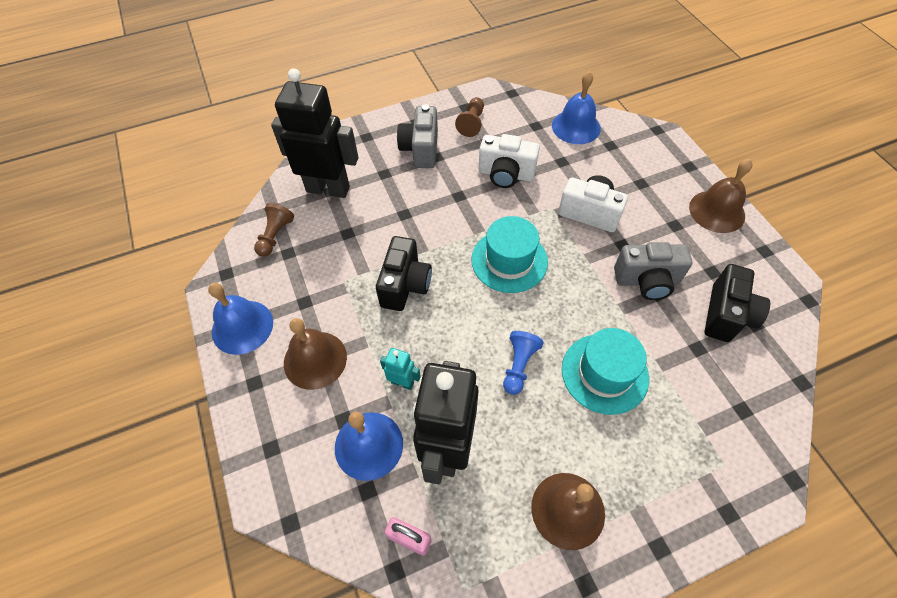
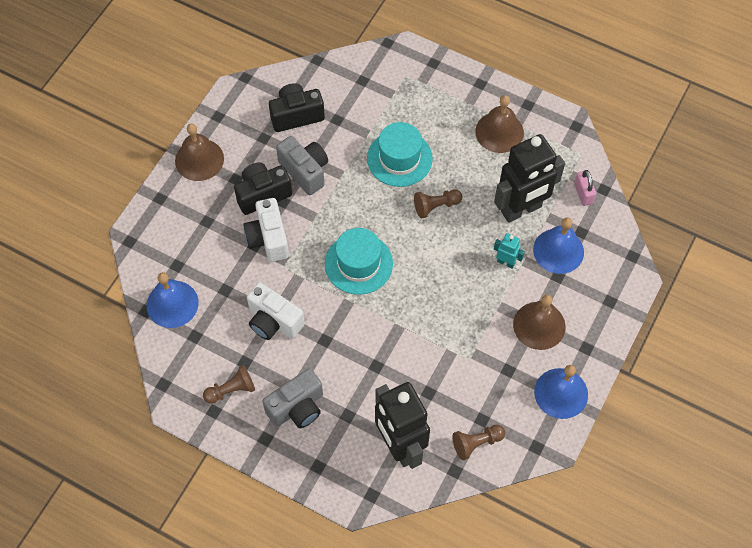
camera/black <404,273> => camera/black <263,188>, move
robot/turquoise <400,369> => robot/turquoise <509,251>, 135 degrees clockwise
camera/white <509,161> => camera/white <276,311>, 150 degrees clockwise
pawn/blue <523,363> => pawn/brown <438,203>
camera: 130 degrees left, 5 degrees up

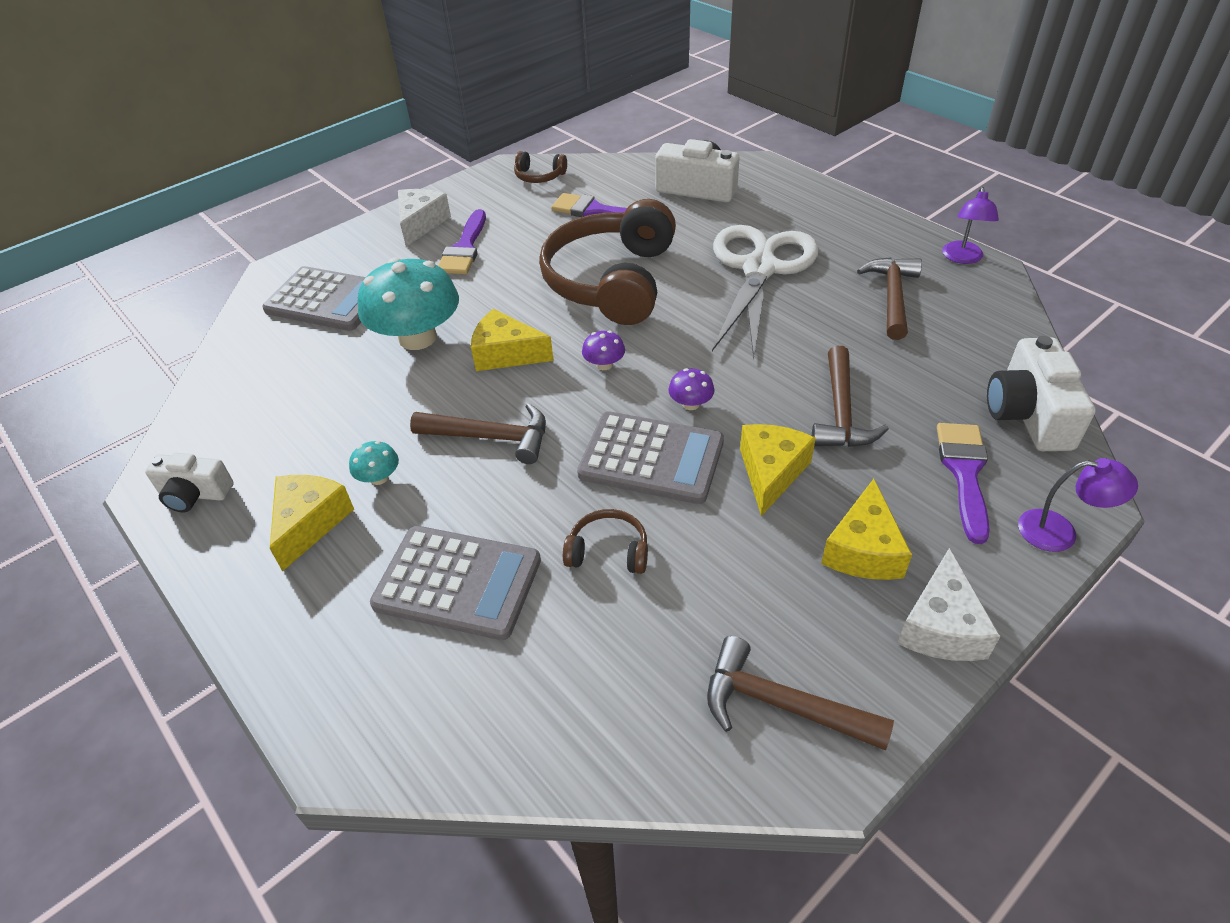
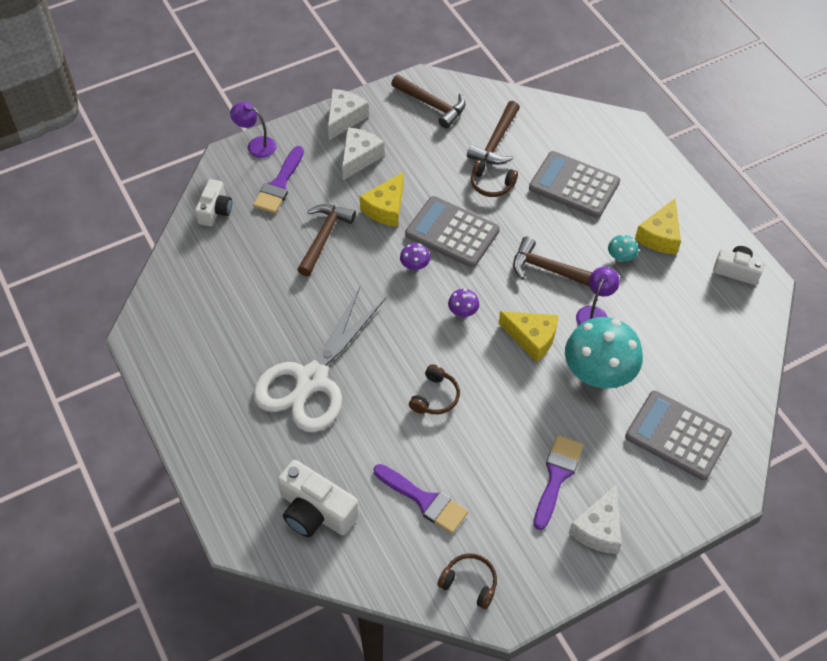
headphones/brown <607,262> => headphones/brown <434,389>, x0.41
cheese/yellow <866,529> => cheese/white <363,153>
hammer/brown <889,298> => hammer/brown <493,133>, move
lamp/purple <970,225> => lamp/purple <598,296>, move
camera/white <1041,393> => camera/white <213,202>, x0.64
camera: 170 degrees left, 10 degrees up

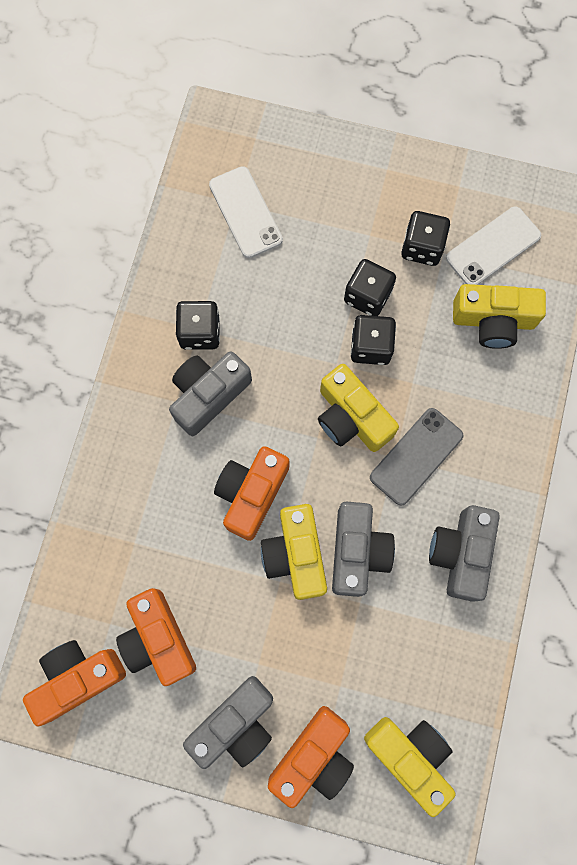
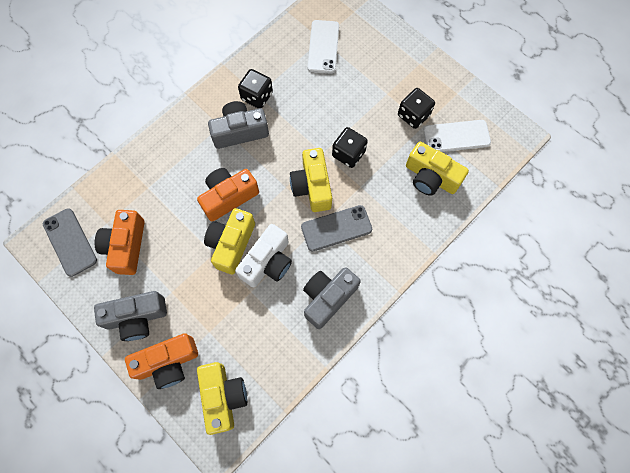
camera/orange <74,683> => phone/grey <70,242>
camera/grey <363,549> => camera/white <263,256>
dice/black <370,287> => nothing
camera: 30 degrees right, 5 degrees down

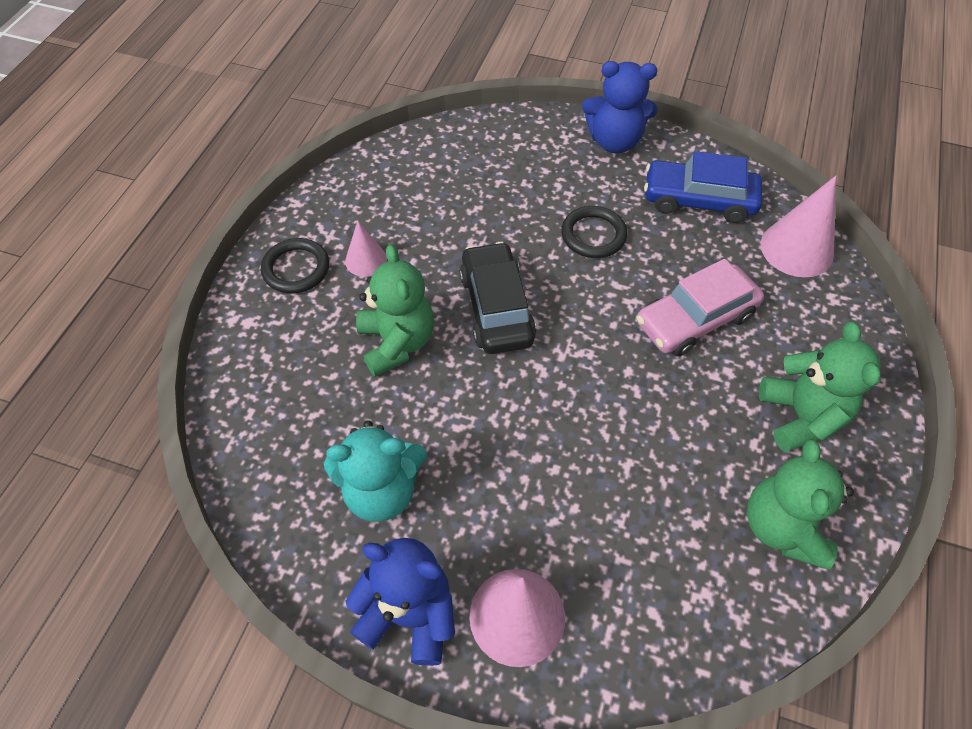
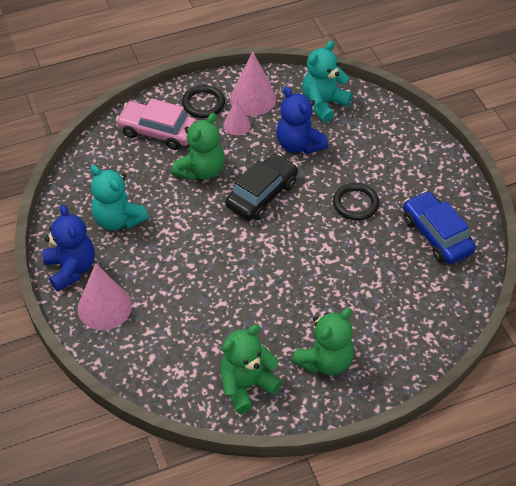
teddy bear/blue <620,107> => teddy bear/blue <302,120>, move
car/pink <700,308> => car/pink <156,124>, move
cone/pink <798,226> => cone/pink <253,83>, move
nothing => teddy bear/turquoise <327,82>
camera: 50 degrees right, 5 degrees down

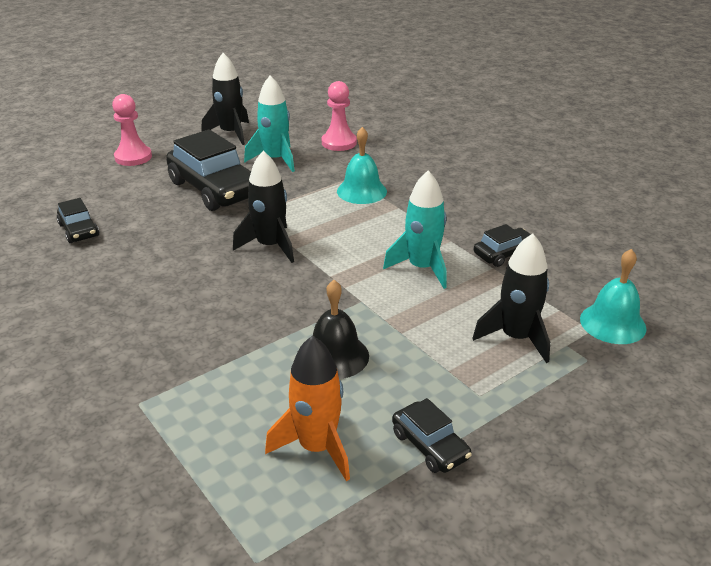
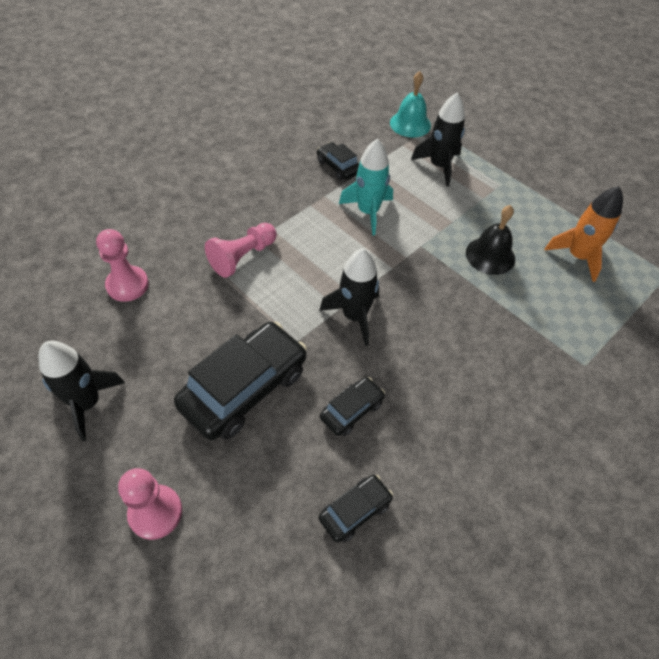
rocket/turquoise <269,123> => nothing
bell/turquoise <362,165> => pawn/pink <241,250>
car/black <432,435> => car/black <352,406>, move
camera: 100 degrees left, 20 degrees up

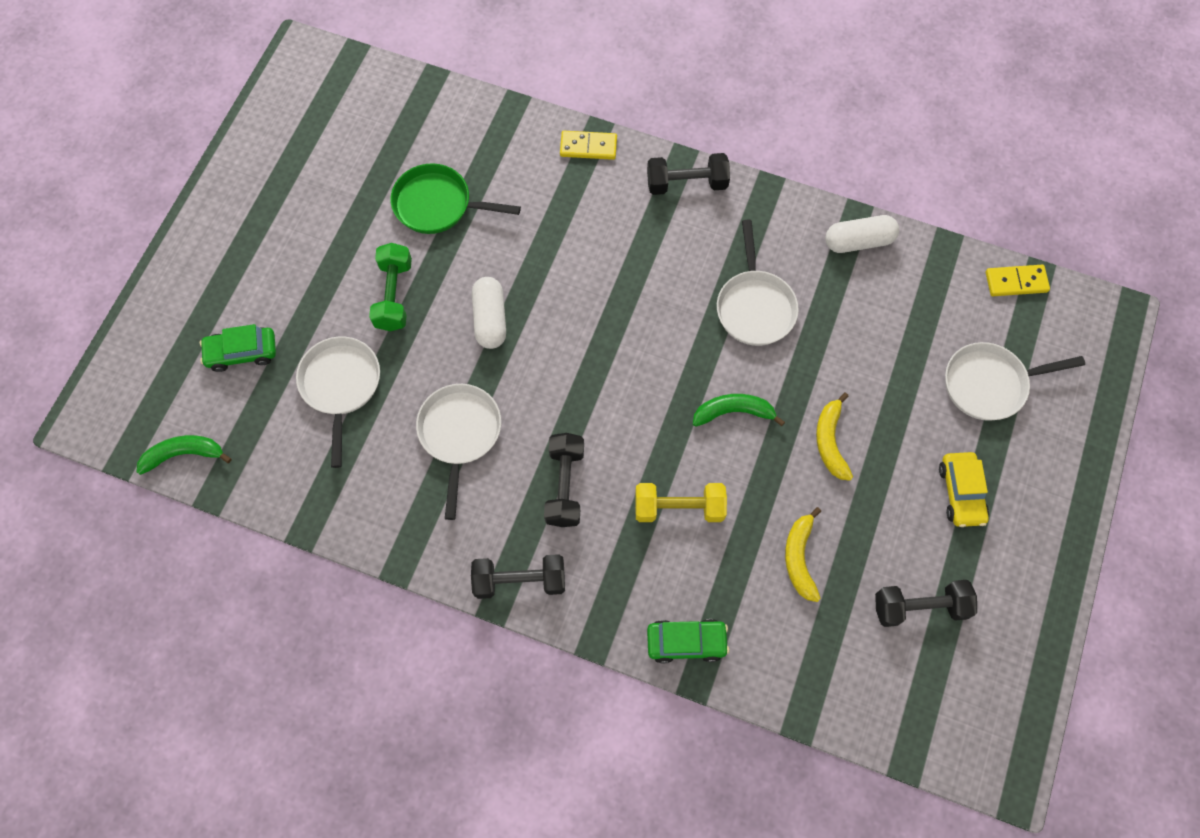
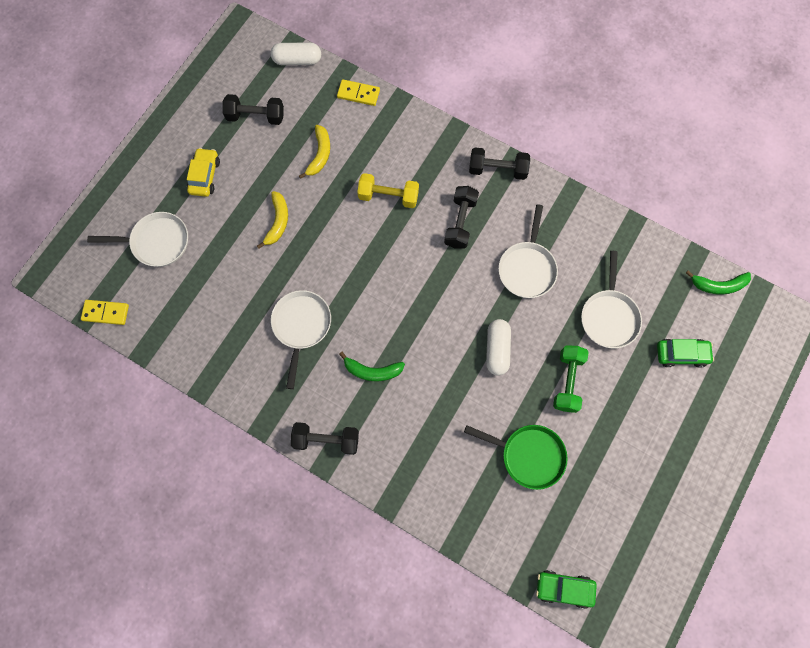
domino/yellow <588,145> => domino/yellow <358,92>, move
car/green <688,641> => car/green <566,589>, move
banana/green <739,410> => banana/green <372,366>, move
capsule/white <862,234> => capsule/white <296,53>, move
camera: 170 degrees left, 5 degrees up

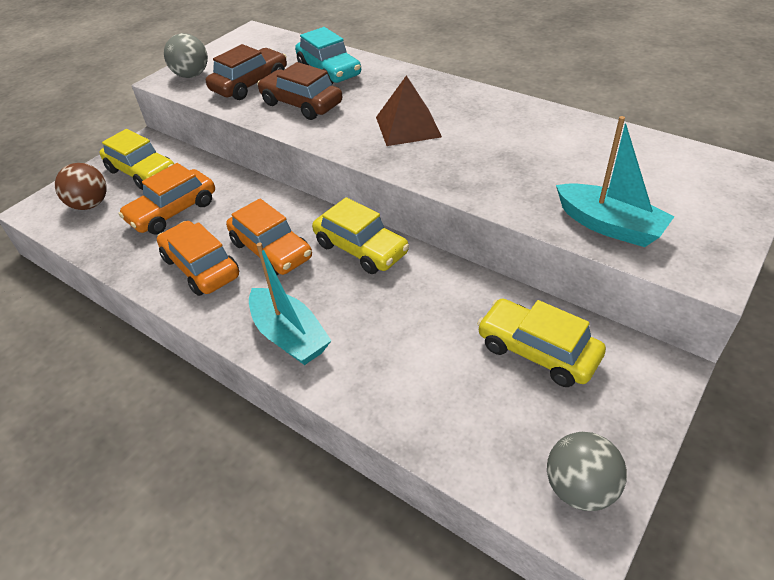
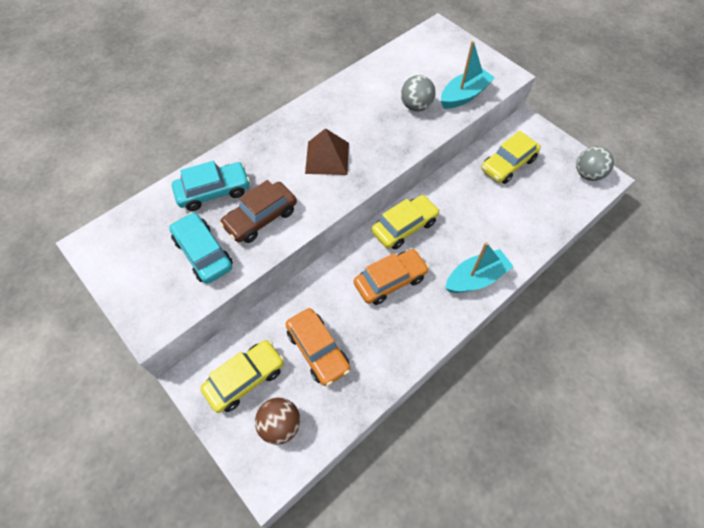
car/orange <198,258> => nothing
ball/grey <186,55> => ball/grey <418,93>, move
car/brown <246,72> => car/turquoise <201,248>
camera: 80 degrees left, 15 degrees up

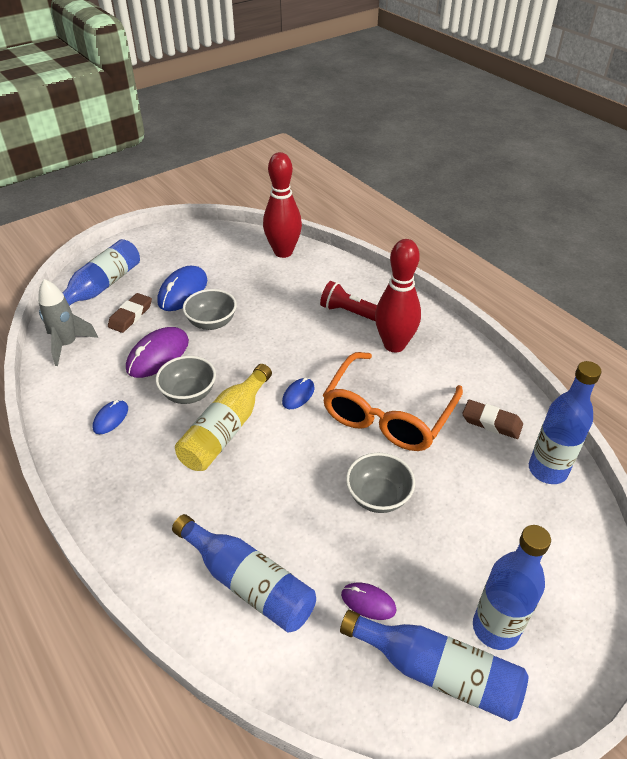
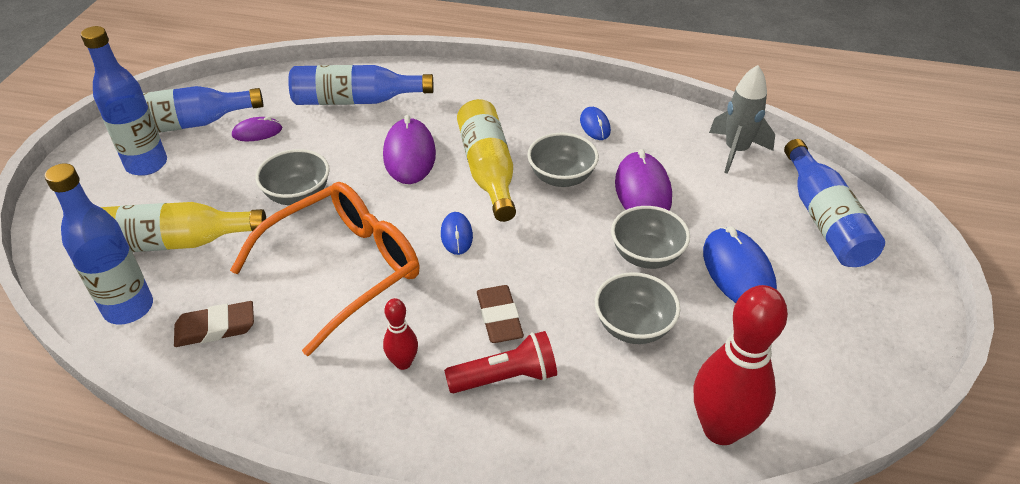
eraser/brown <130,313> => eraser/brown <500,314>, move
glasses/orange <393,401> => glasses/orange <325,269>, 60 degrees clockwise
bowling pin/red <398,295> => bowling pin/red <400,334>, x0.49
nothing => bottle/yellow <183,227>
nothing => mouse/purple <409,149>
nothing => bowl/grey <638,308>
camera: 140 degrees right, 0 degrees up

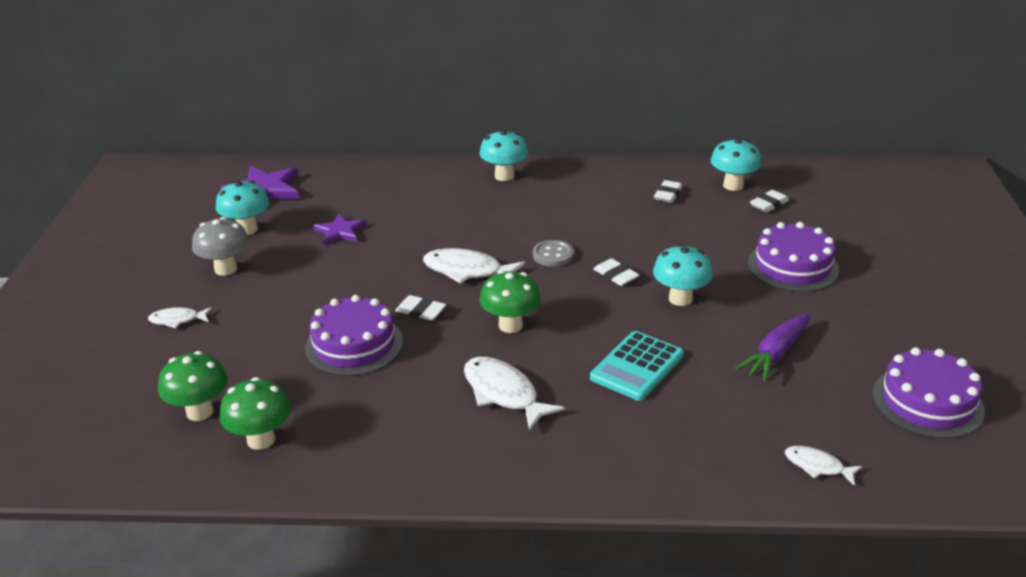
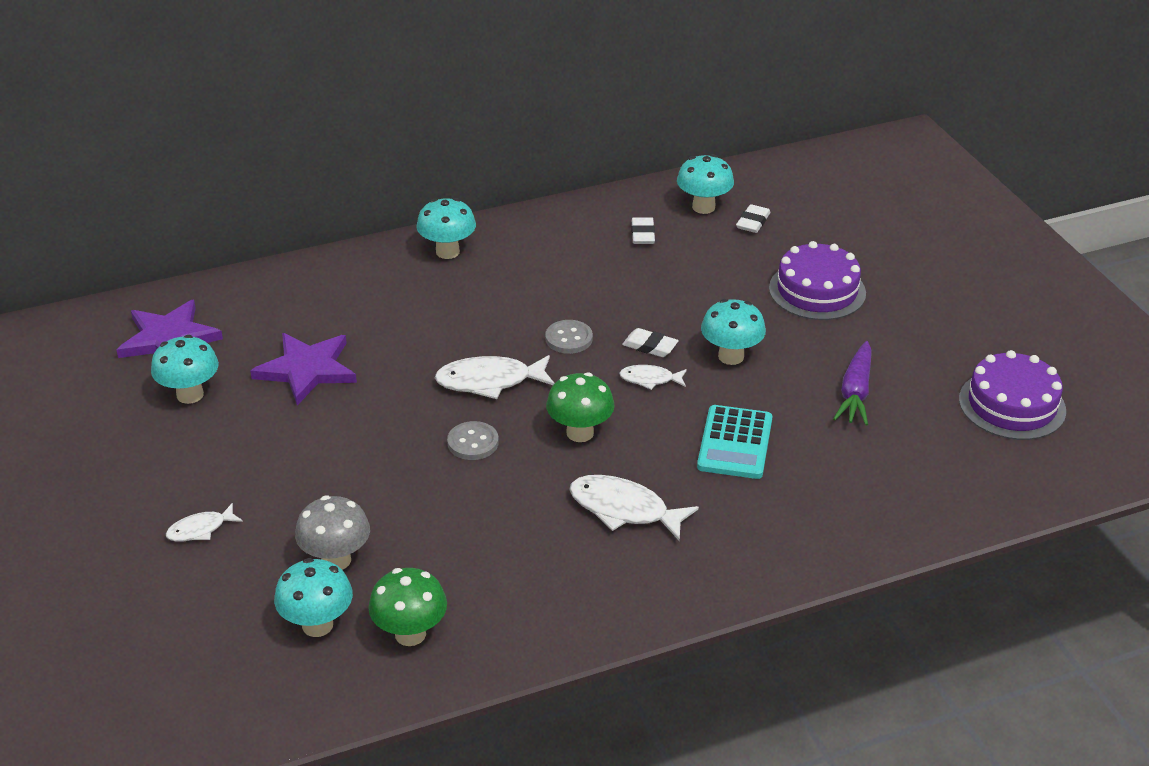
mushroom/green <193,386> => mushroom/turquoise <313,597>
mushroom/grey <220,246> => mushroom/grey <332,532>, move
cake/purple <354,335> => nothing
star/purple <339,229> => star/purple <303,369>, x1.63
eraser/white <420,307> => button/grey <473,440>
fish/white <823,466> => fish/white <653,377>, move
camera: 25 degrees left, 5 degrees up

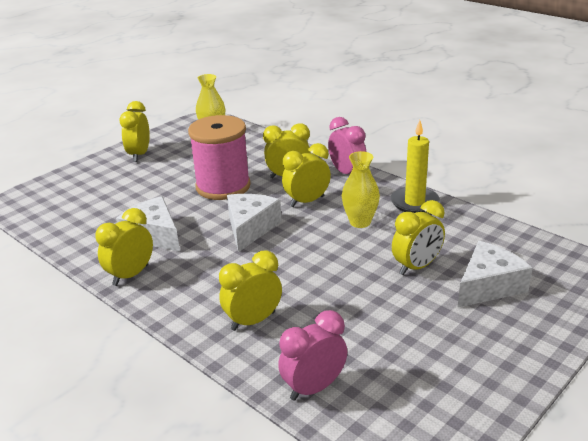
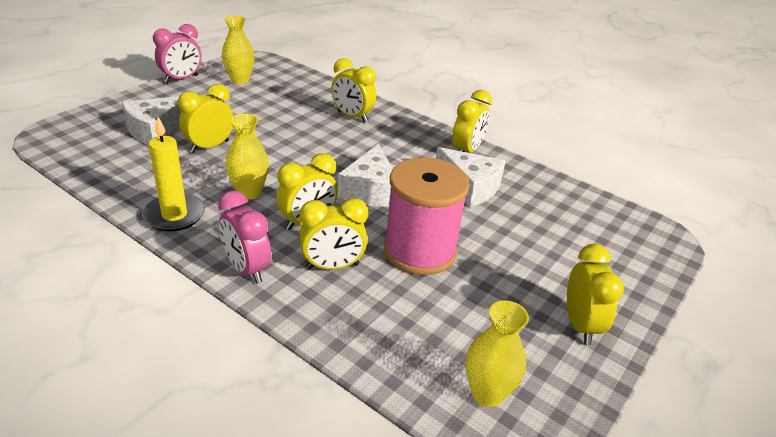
clock/yellow <250,290> => clock/yellow <353,90>, 75 degrees clockwise
clock/pink <312,355> => clock/pink <177,53>, move
nothing => vase/yellow <238,50>
camera: 170 degrees right, 5 degrees up

